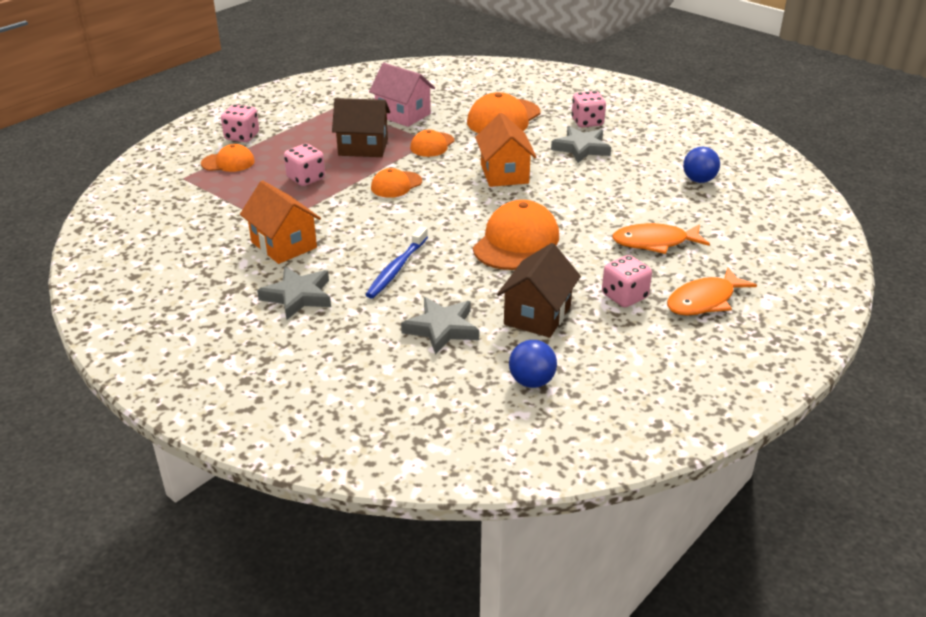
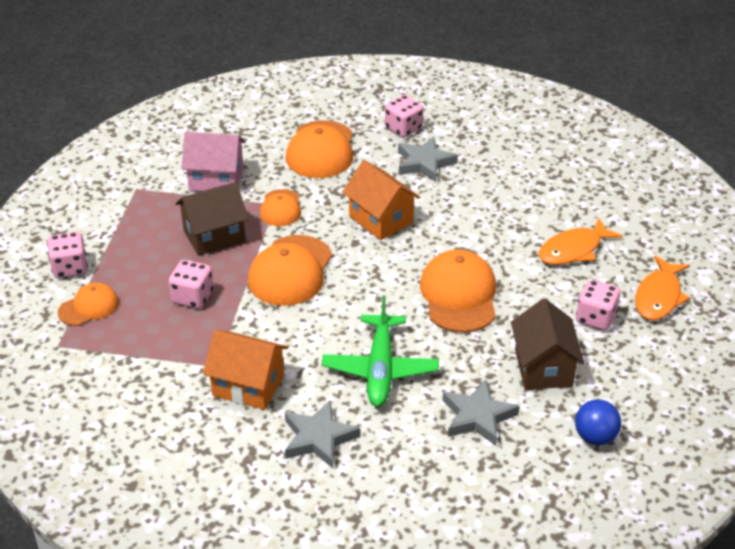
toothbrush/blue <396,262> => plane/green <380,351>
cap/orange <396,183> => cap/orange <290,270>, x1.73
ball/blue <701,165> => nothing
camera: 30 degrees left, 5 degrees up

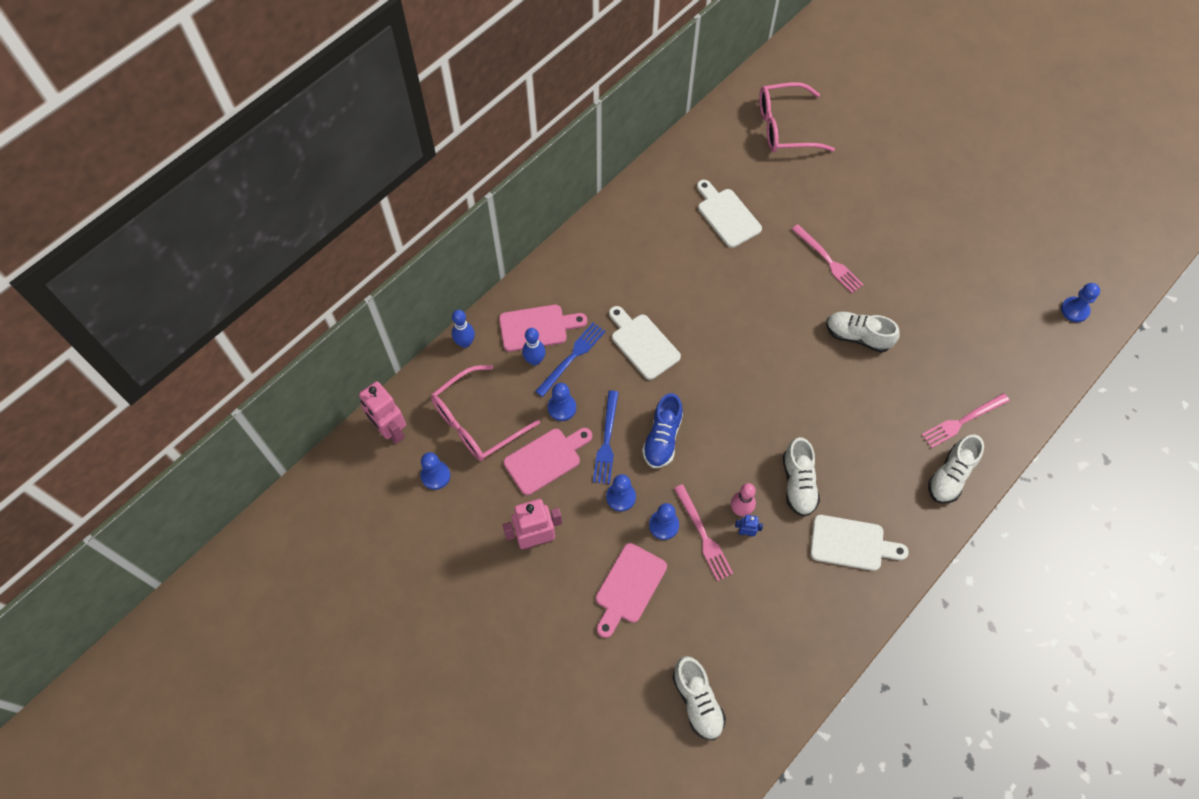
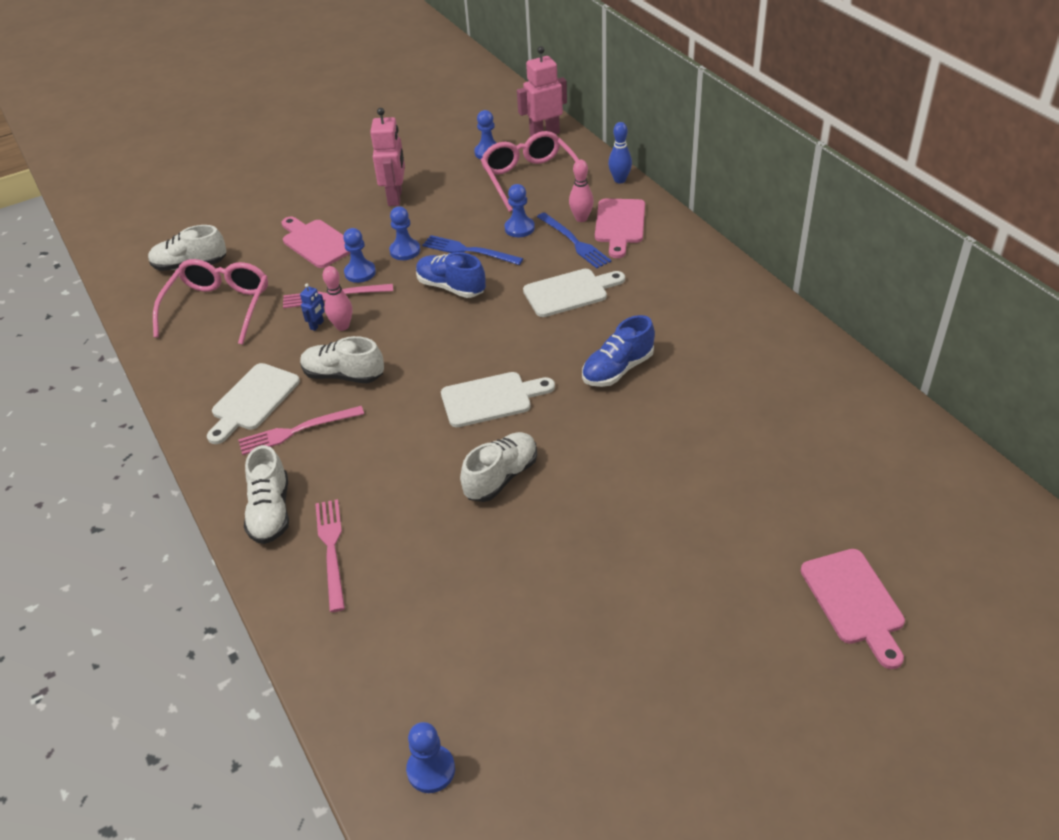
cutting board/pink <548,461> => cutting board/pink <853,609>, move
bowling pin/blue <534,347> => bowling pin/pink <581,190>
cutting board/white <729,214> => cutting board/white <498,399>, move
glasses/pink <797,117> => glasses/pink <210,302>, move
fork/pink <828,258> => fork/pink <301,430>, move
shoe/white <956,469> => shoe/white <266,494>, 150 degrees counterclockwise
nothing => shoe/blue <618,351>
camera: 110 degrees right, 20 degrees down

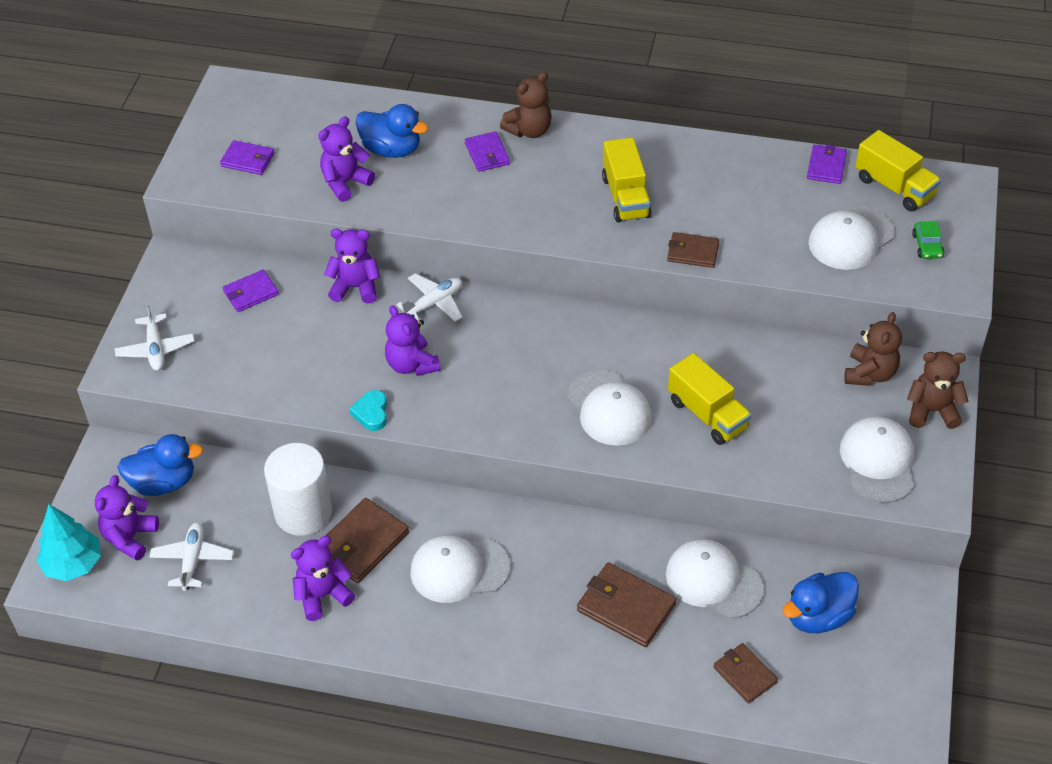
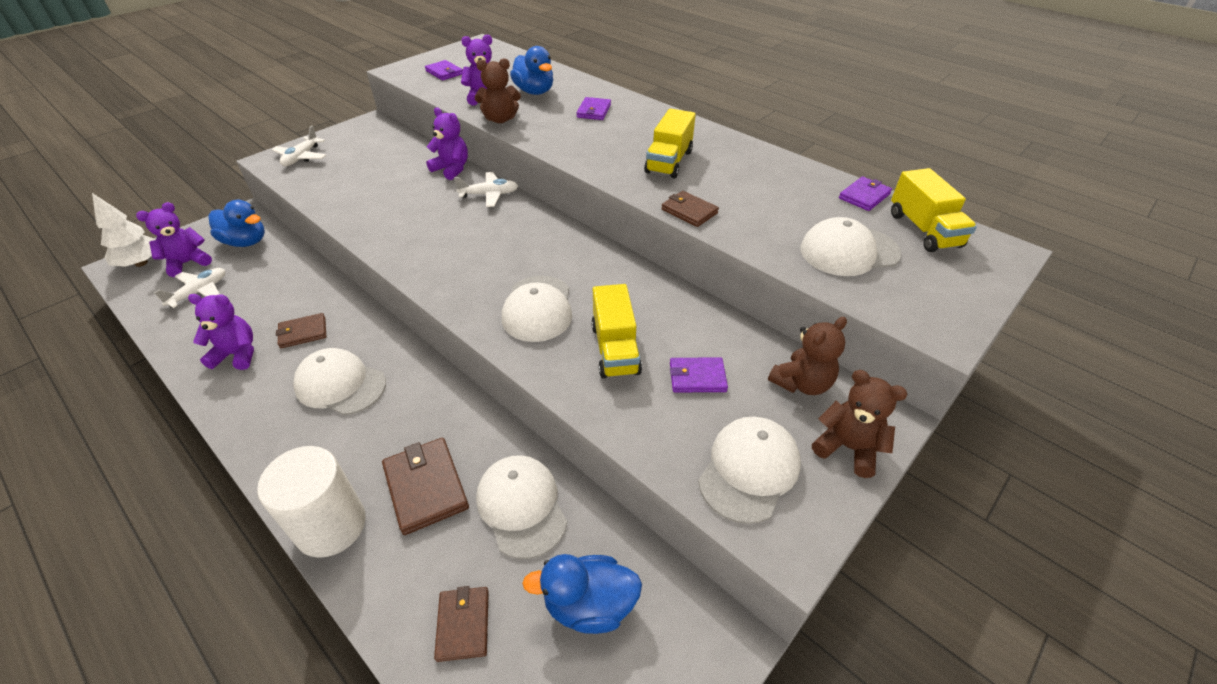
tree/turquoise <69,542> => tree/white <124,230>
wallet/purple <251,291> => wallet/purple <699,375>, move
cylinder/white <298,489> => cylinder/white <311,502>, move
wallet/brown <367,540> => wallet/brown <301,330>, x0.64
heart/turquoise <368,410> => nothing
teddy bear/purple <413,340> => nothing
teddy bear/brown <526,105> => teddy bear/brown <498,90>, move
car/green <928,240> => nothing
camera: 30 degrees right, 5 degrees down

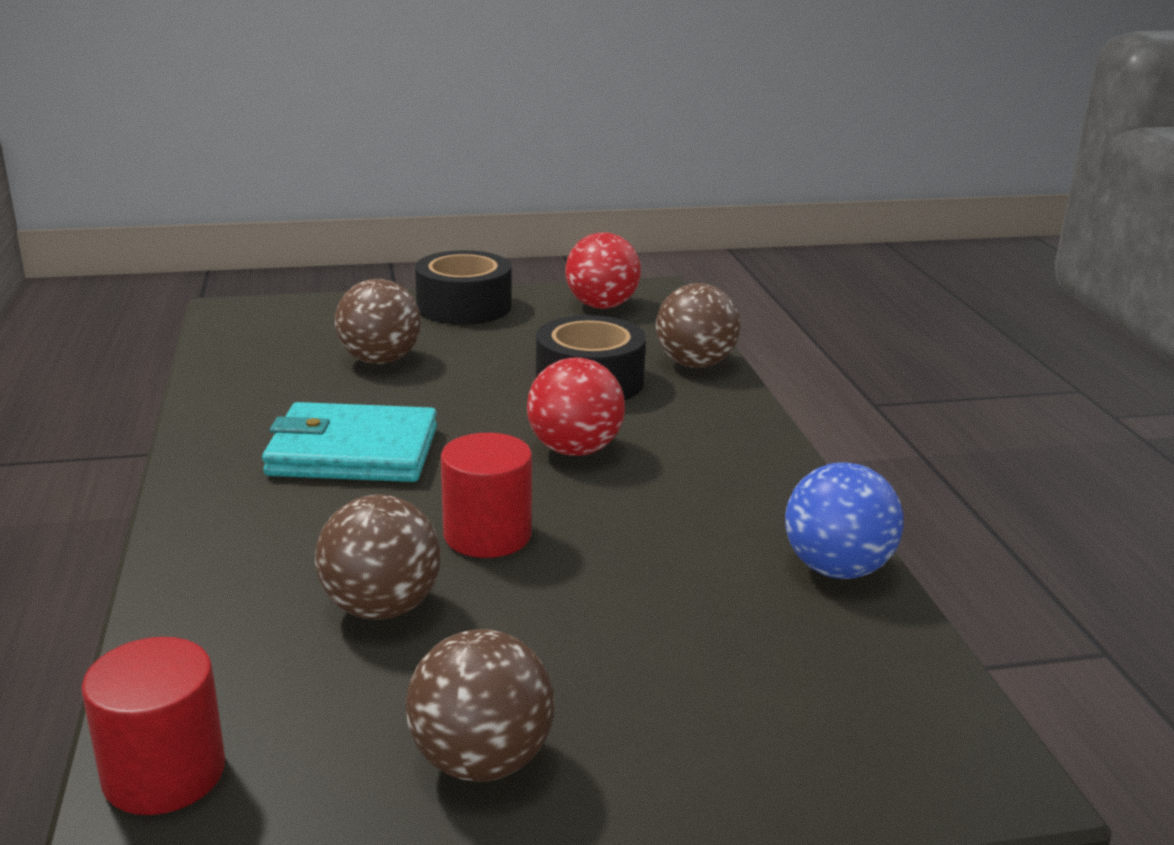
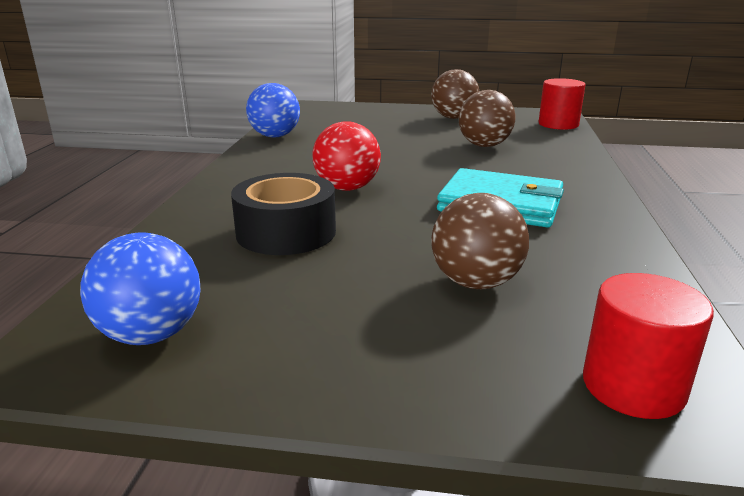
tape/black <463,287> => nothing
cylinder/red <486,495> => cylinder/red <648,346>, move
ball/red <603,271> => ball/blue <140,288>
ball/brown <698,325> => nothing
camera: 160 degrees left, 0 degrees up

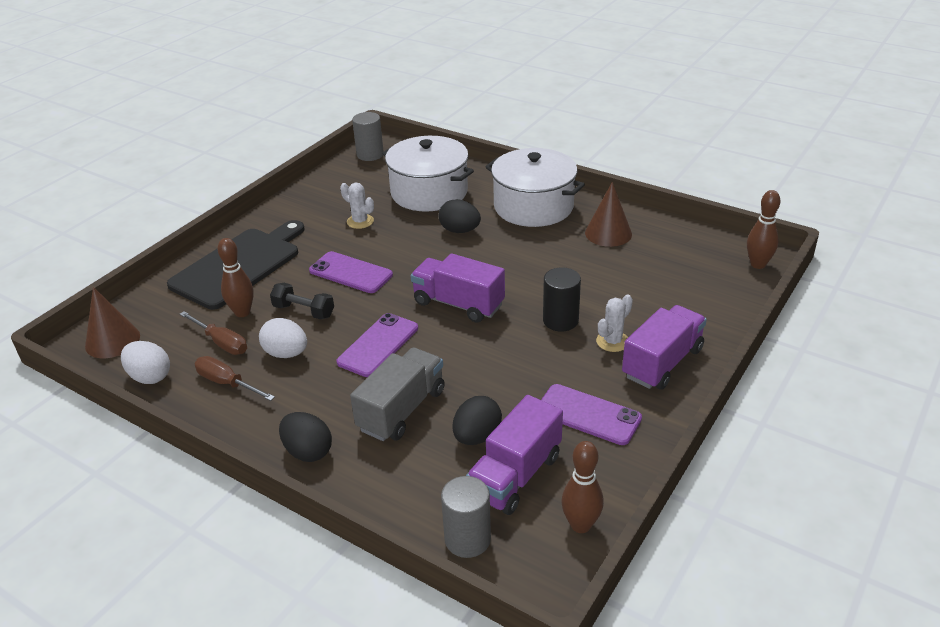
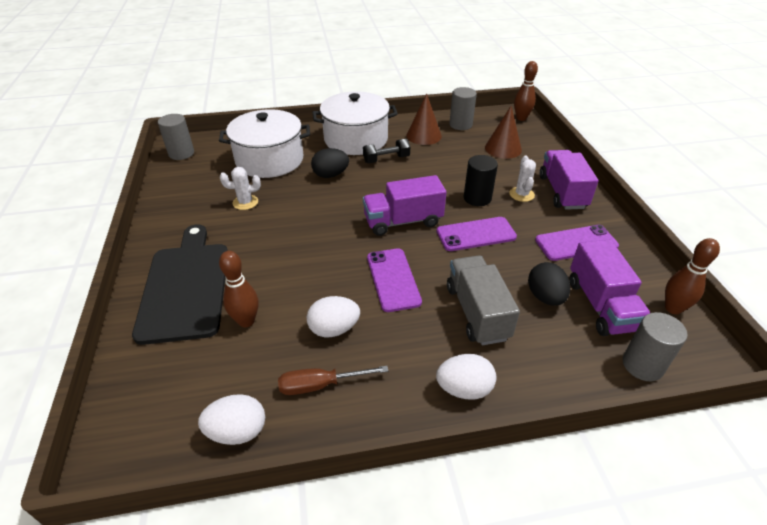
cone/brown <112,322> => cone/brown <503,132>, move
screwdriver/brown <213,333> => nothing
dumbbell/black <302,301> => dumbbell/black <386,151>, move
egg/black <305,437> => egg/white <466,376>
phone/purple <351,272> => phone/purple <477,234>, move
nothing => cylinder/grey <463,108>
camera: 45 degrees left, 5 degrees up

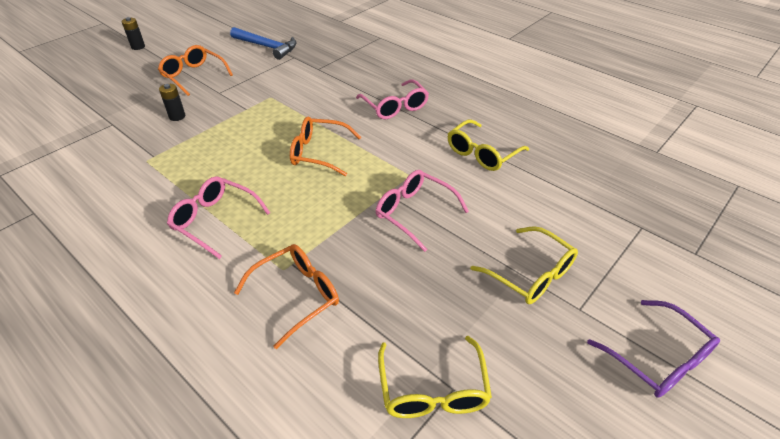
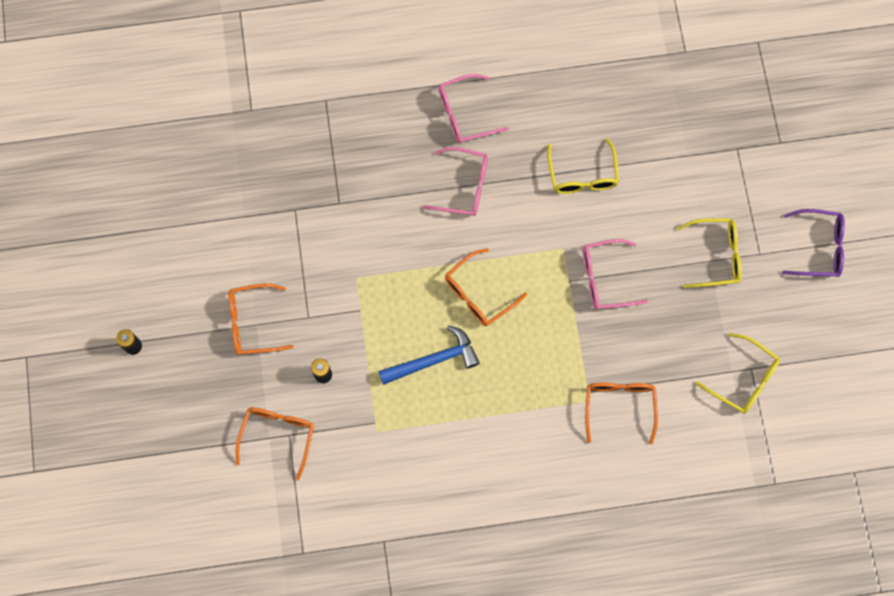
glasses/pink <218,217> => glasses/pink <473,108>, move
hammer/blue <263,43> => hammer/blue <429,355>, move
nothing => glasses/orange <274,443>
camera: 50 degrees left, 30 degrees up

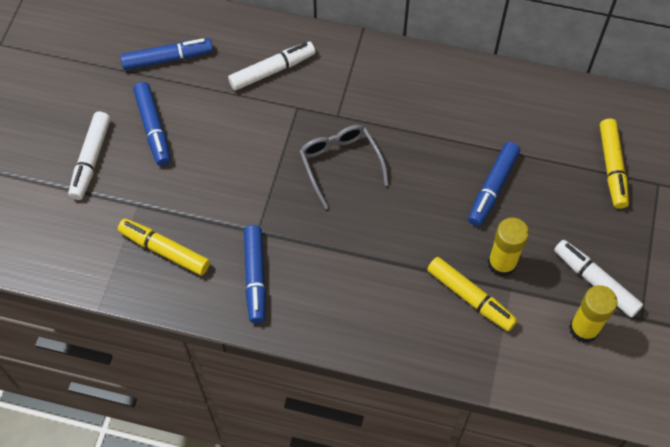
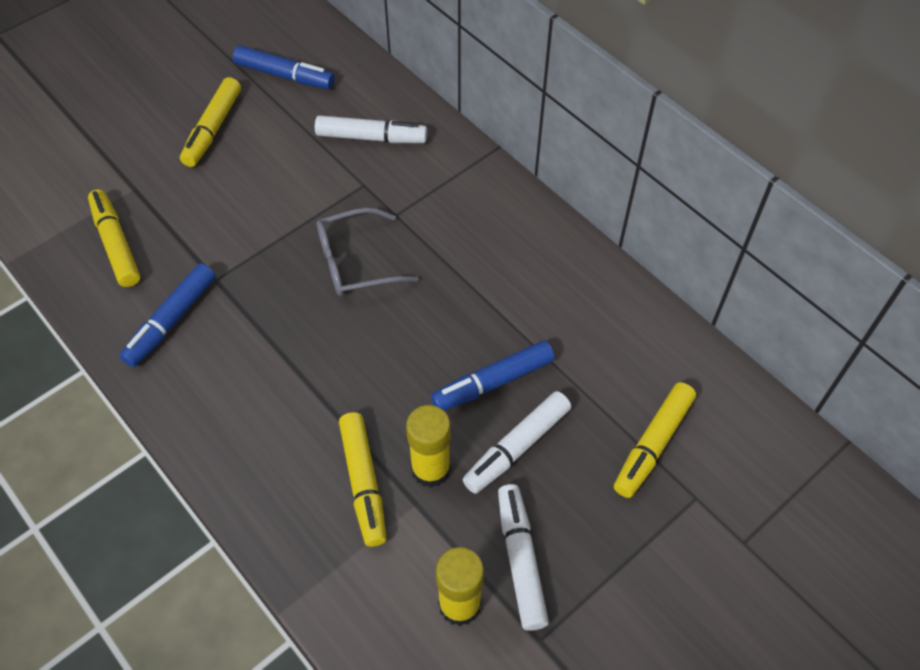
marker/white <89,155> => marker/white <516,442>, move
marker/blue <152,124> => marker/yellow <210,122>
glasses/grey <344,167> => glasses/grey <367,252>, 120 degrees counterclockwise
camera: 35 degrees right, 5 degrees down

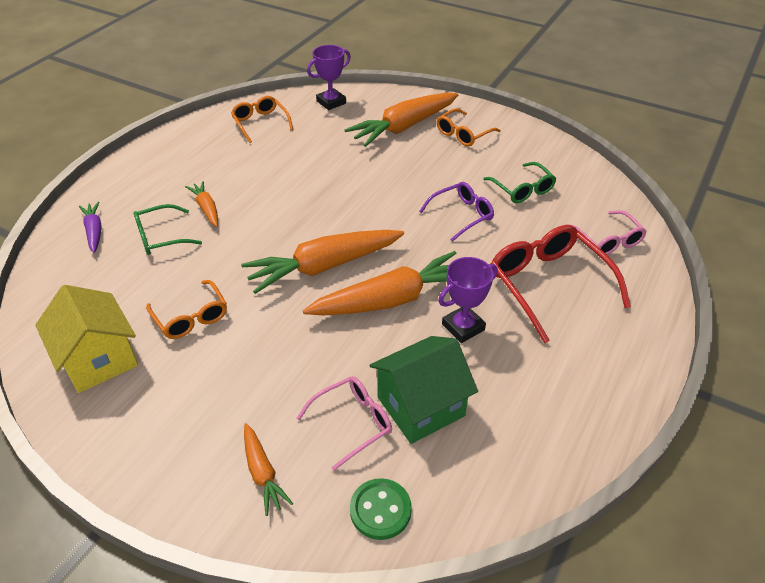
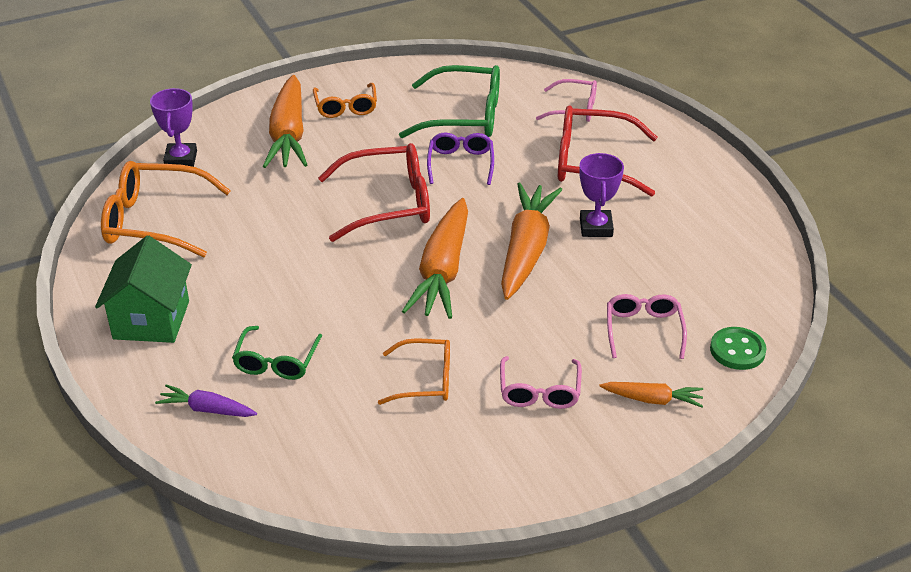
house/yellow <86,339> => nothing
carrot/orange <201,204> => nothing
glasses/orange <262,119> => glasses/orange <166,209>, x1.69
house/green <424,390> => house/green <143,289>, move
glasses/green <519,182> => glasses/green <449,101>, x1.69
nothing => glasses/red <374,192>
nothing => glasses/pink <541,382>
camera: 55 degrees left, 5 degrees down

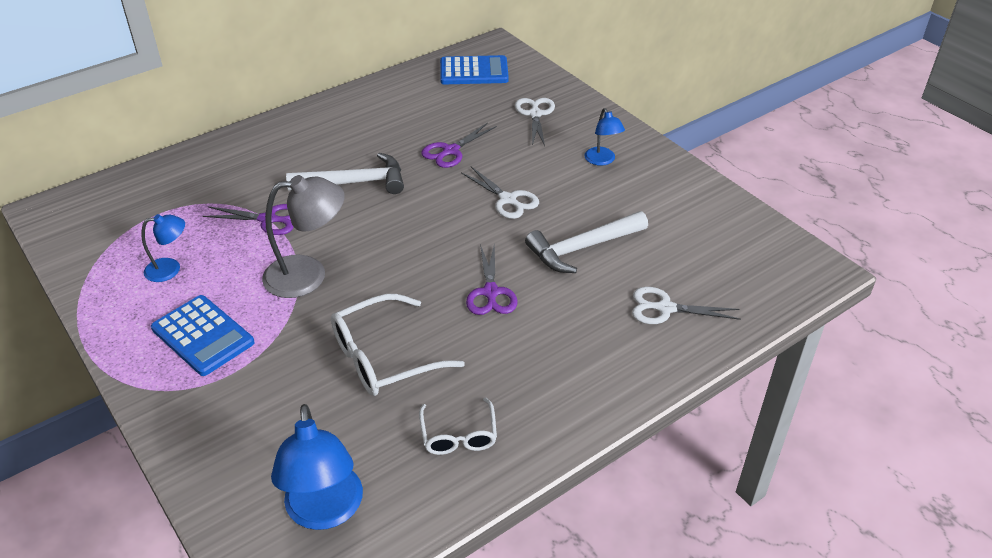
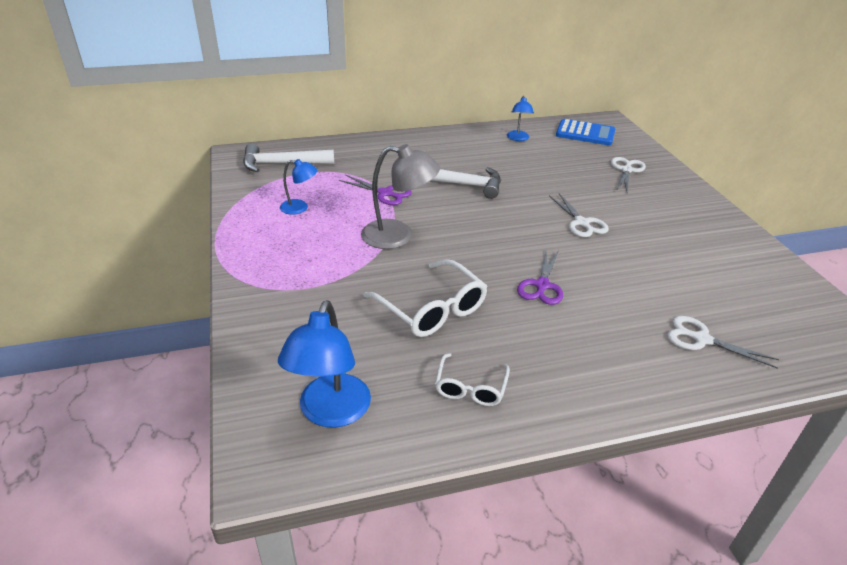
calculator/blue <202,335> => nothing
glasses/white <398,345> => glasses/white <425,298>, 120 degrees counterclockwise
scissors/purple <459,145> => nothing
hammer/white <586,242> => hammer/white <288,157>, move
lamp/blue <604,137> => lamp/blue <520,118>, move
camera: 20 degrees right, 5 degrees down

